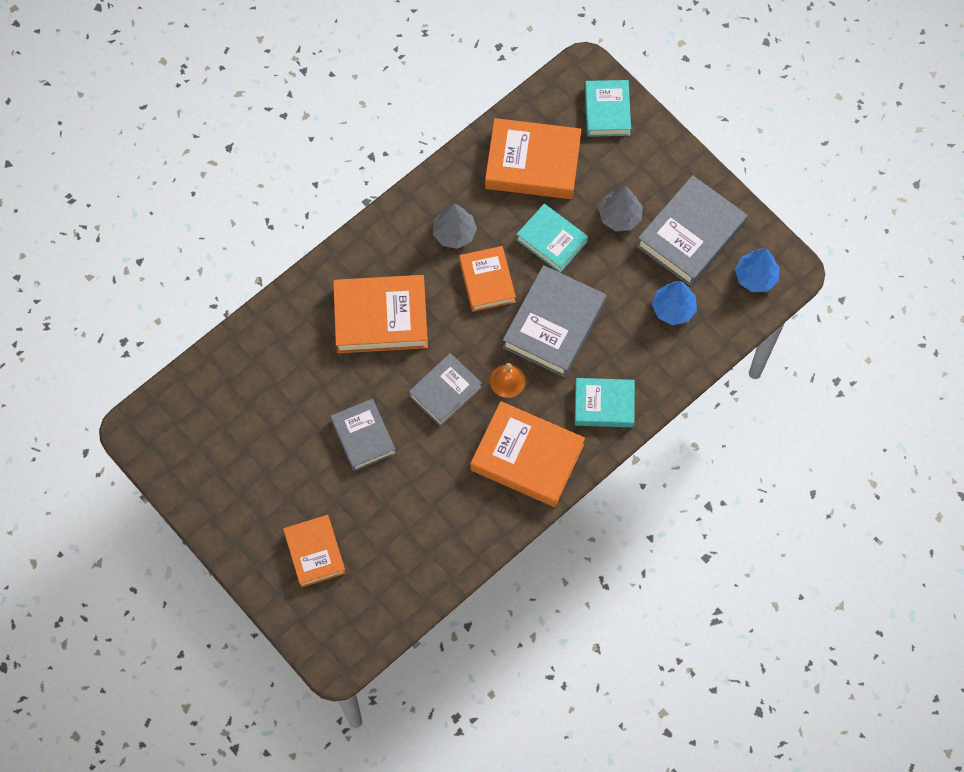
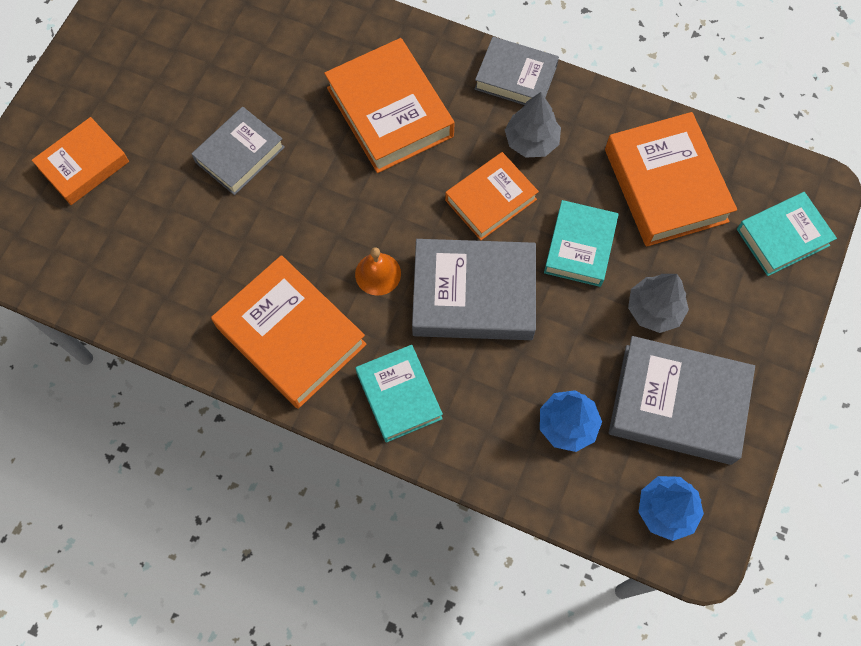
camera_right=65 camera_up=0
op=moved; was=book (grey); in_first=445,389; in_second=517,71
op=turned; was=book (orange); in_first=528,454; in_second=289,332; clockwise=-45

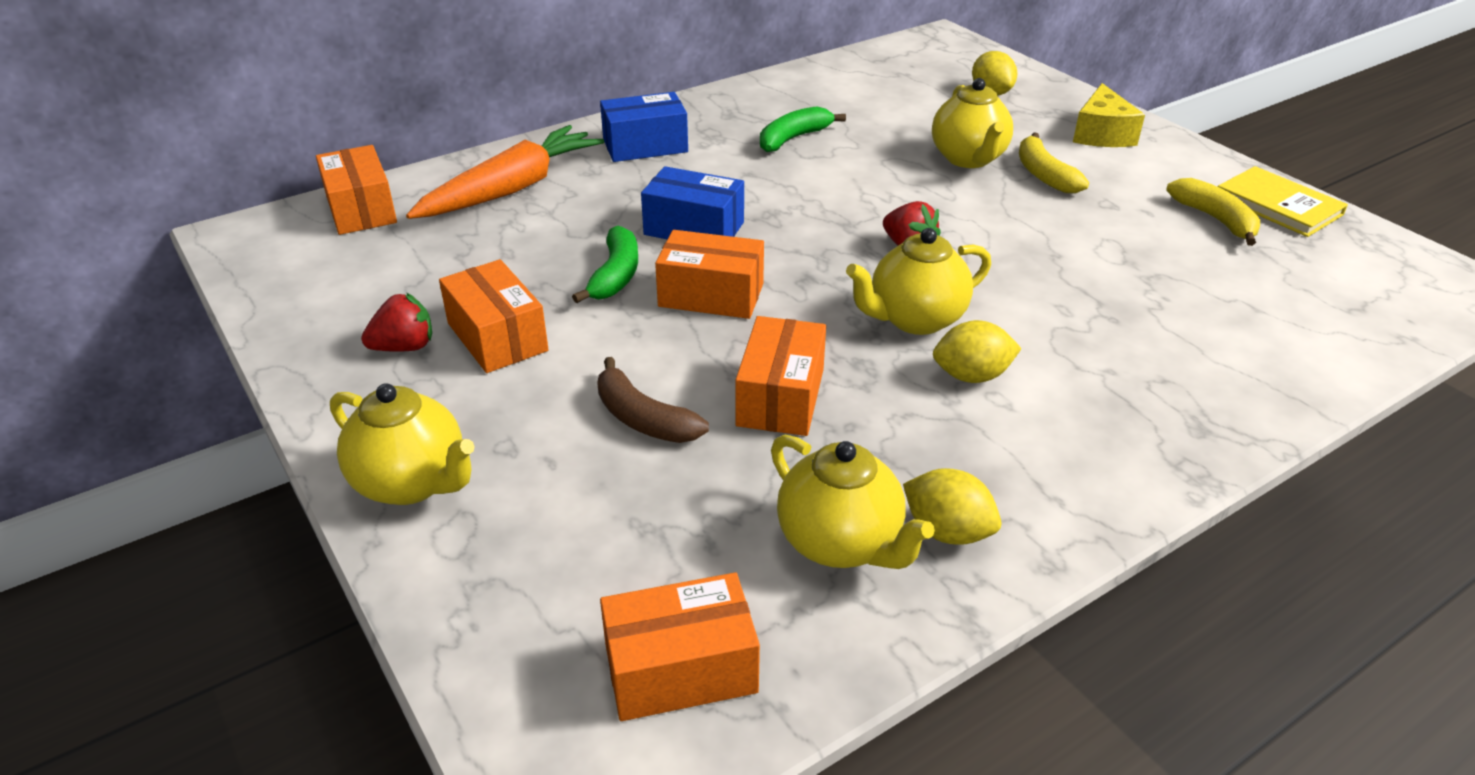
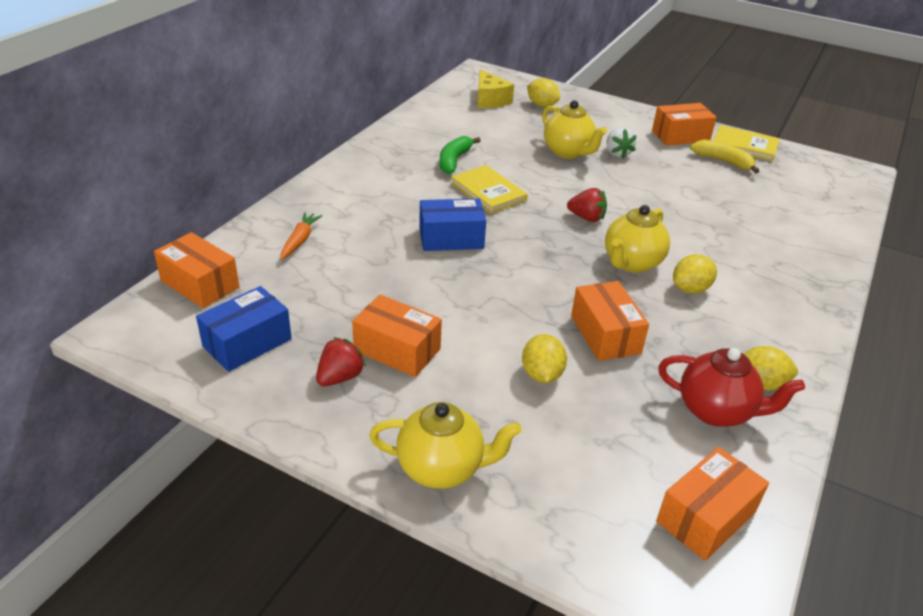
camera_right=-30 camera_up=0
op=resized; was=carrot (orange); in_first=505,172; in_second=301,236; ratio=0.48
op=removed; was=banana (green); in_first=605,264
op=replaced; was=banana (brown); now=lemon (yellow); in_first=653,400; in_second=544,358
op=moved; was=box (blue); in_first=644,127; in_second=244,329
op=moved; was=box (orange); in_first=709,274; in_second=684,124
op=recoloured; was=teapot (yellow); now=teapot (red); in_first=853,502; in_second=731,387
op=replaced; was=banana (yellow); now=strawberry (white); in_first=1054,162; in_second=621,143
op=moved; was=cheese (yellow); in_first=1109,115; in_second=495,88
op=added; now=book (yellow); in_second=489,189

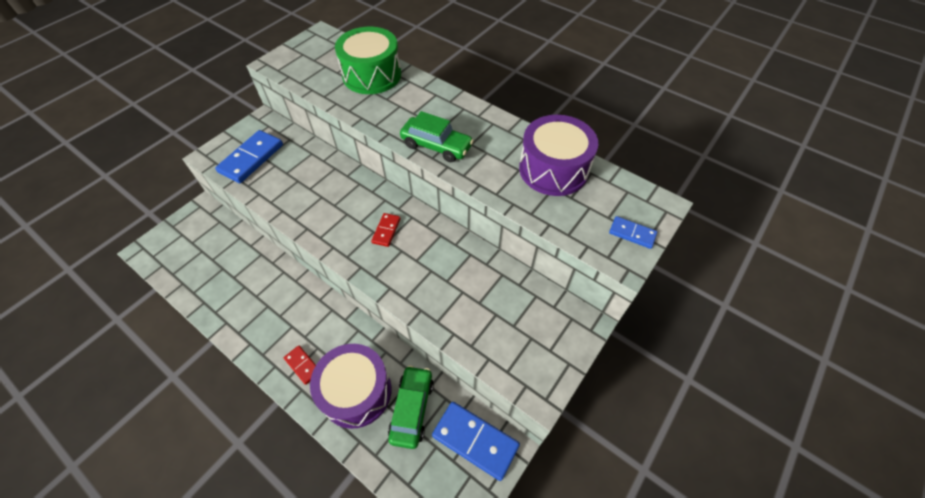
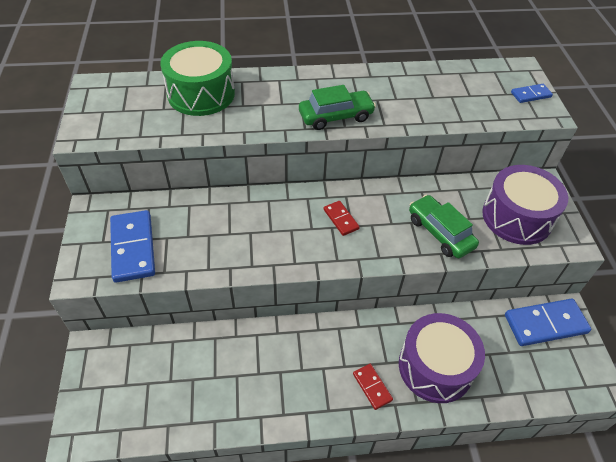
camera_right=-45 camera_up=-5
op=turned; was=domino (red); in_first=300,365; in_second=373,387; clockwise=60
op=moved; was=car (green); in_first=411,407; in_second=444,226
op=moved; was=drum (purple); in_first=558,155; in_second=525,205

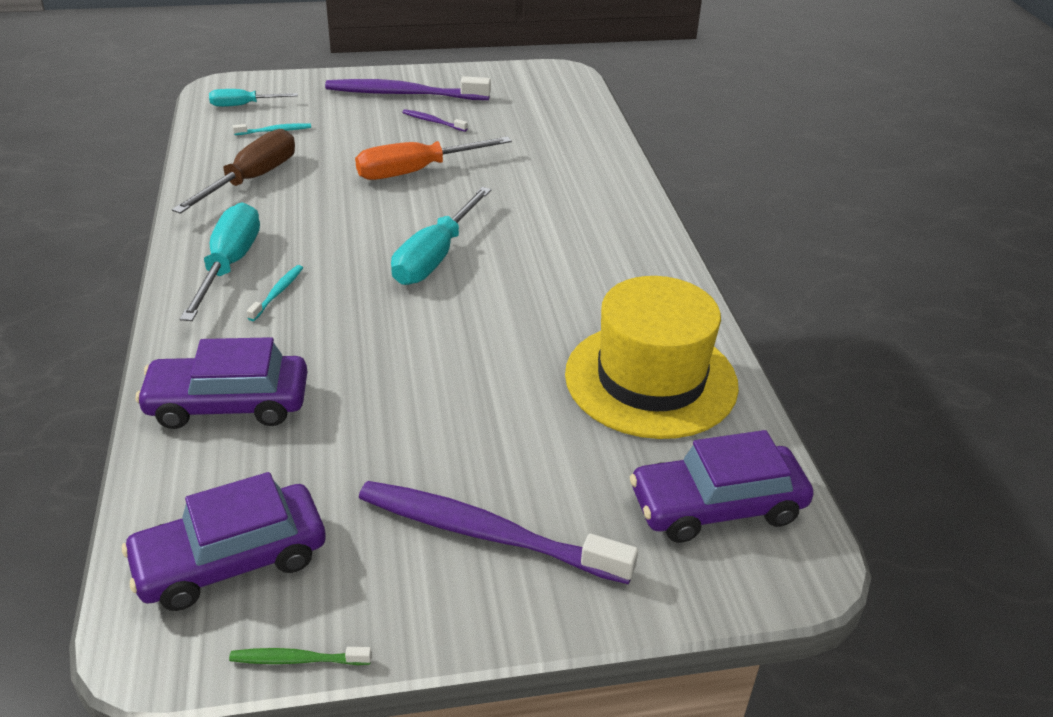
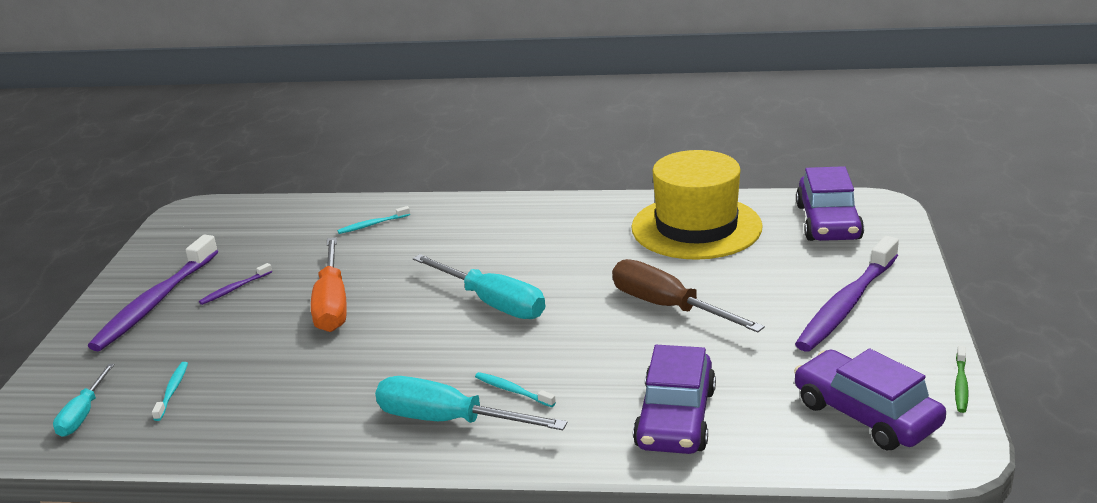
camera_right=-70 camera_up=-10
op=turned; was=car (purple); in_first=224,541; in_second=870,399; clockwise=150
op=moved; was=screwdriver (brown); in_first=233,171; in_second=688,296
op=added; now=toothbrush (turquoise); in_second=373,220

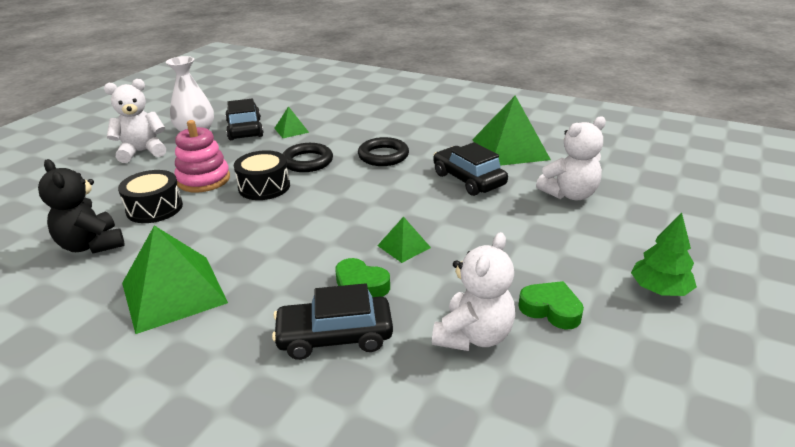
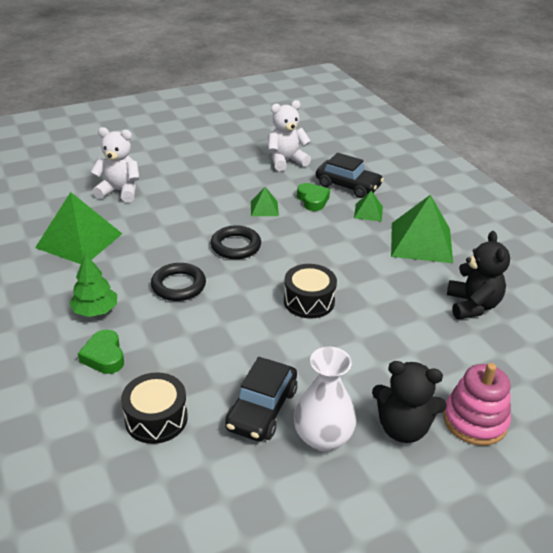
camera_right=-145 camera_up=5
op=recoloured; was=teddy bear (white); now=teddy bear (black); in_first=135,121; in_second=409,402
op=moved; was=drum (black); in_first=150,196; in_second=154,408
op=moved; was=stacking toy (pink); in_first=202,156; in_second=477,404
op=moved; was=pyramid (green); in_first=291,122; in_second=368,206
op=moved; was=ring (black); in_first=307,157; in_second=236,242
op=removed; was=car (black); in_first=470,169
op=moved; was=heart (green); in_first=551,305; in_second=101,352
op=moved; was=tree (green); in_first=664,254; in_second=93,285

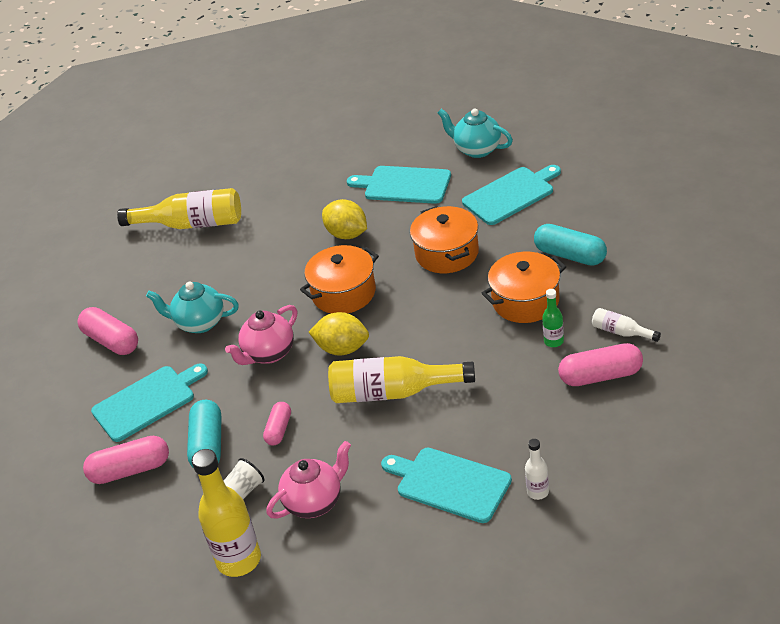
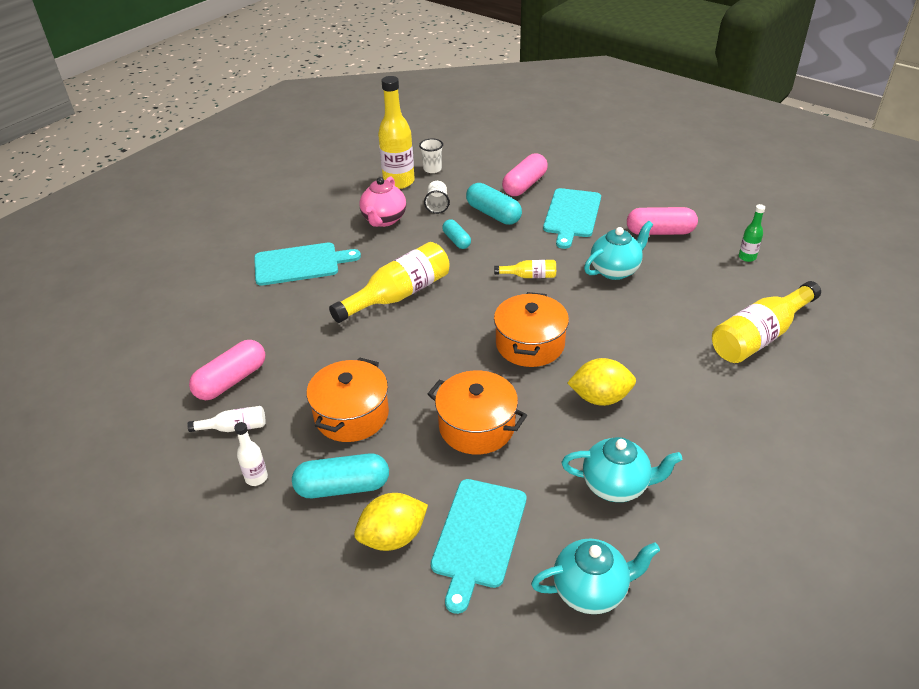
camera_right=135 camera_up=0
op=replaced; was=teapot (pink); now=bottle (yellow); in_first=261,335; in_second=525,269
op=recoloured; was=capsule (pink); now=capsule (turquoise); in_first=277,424; in_second=456,234
op=moved; was=lemon (yellow); in_first=339,334; in_second=391,522
op=replaced; was=cutting board (turquoise); now=teapot (turquoise); in_first=399,185; in_second=622,469
op=moved; was=bottle (white); in_first=537,469; in_second=251,454
op=moved; was=bottle (green); in_first=553,318; in_second=752,233
op=added; now=cup (white); in_second=431,156

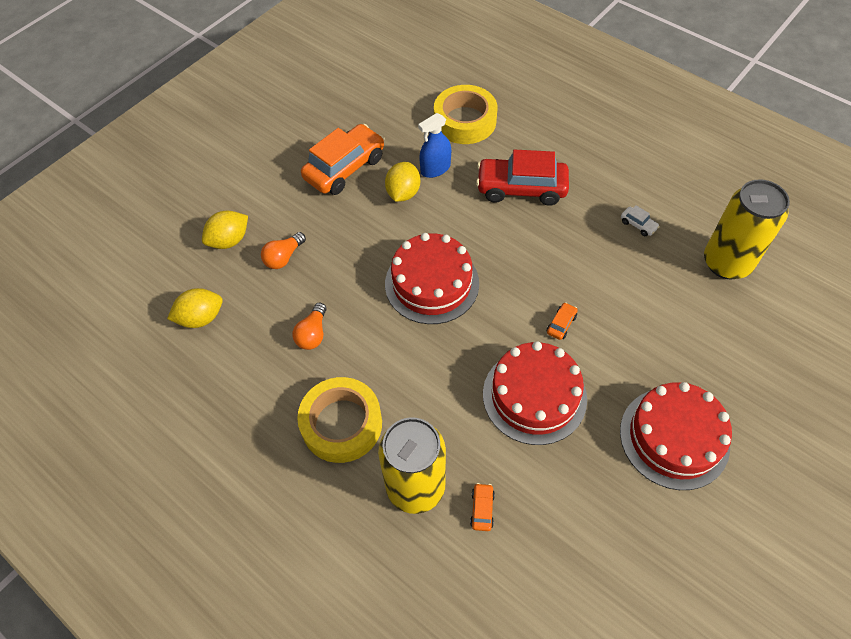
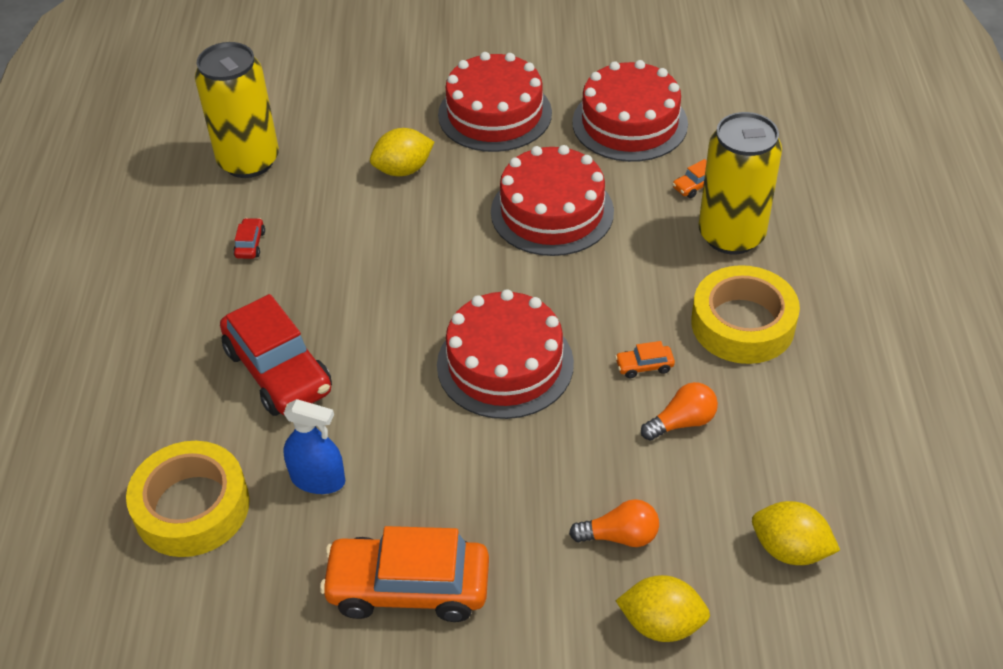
camera_right=-130 camera_up=-10
op=moved; was=lemon (yellow); in_first=402,182; in_second=402,152
op=moved; was=car (orange); in_first=562,321; in_second=645,359
op=recoloured; was=car (white); now=car (red); in_first=640,220; in_second=249,238
op=added; now=cake (red); in_second=630,111

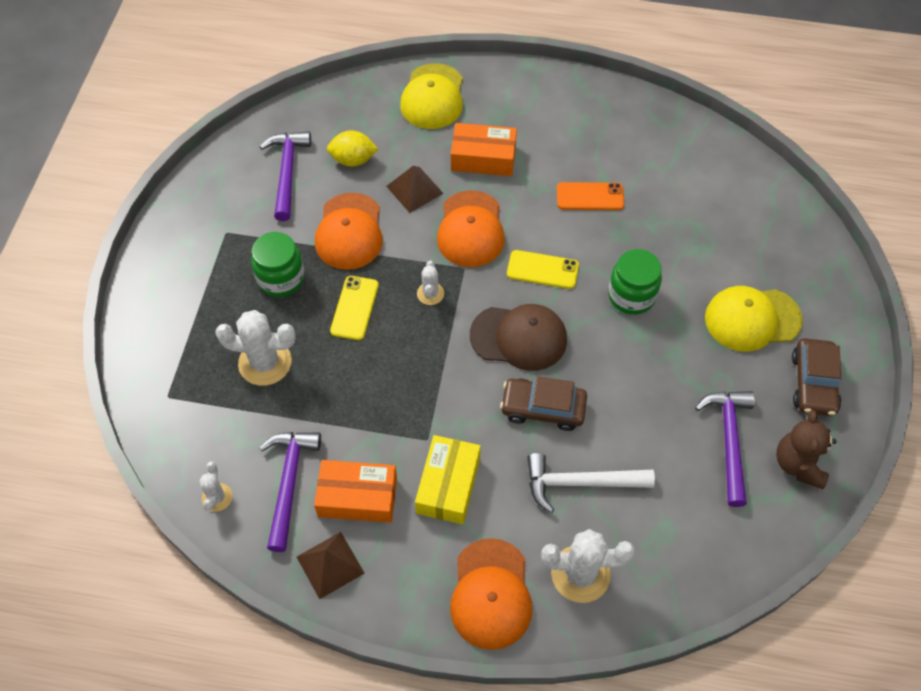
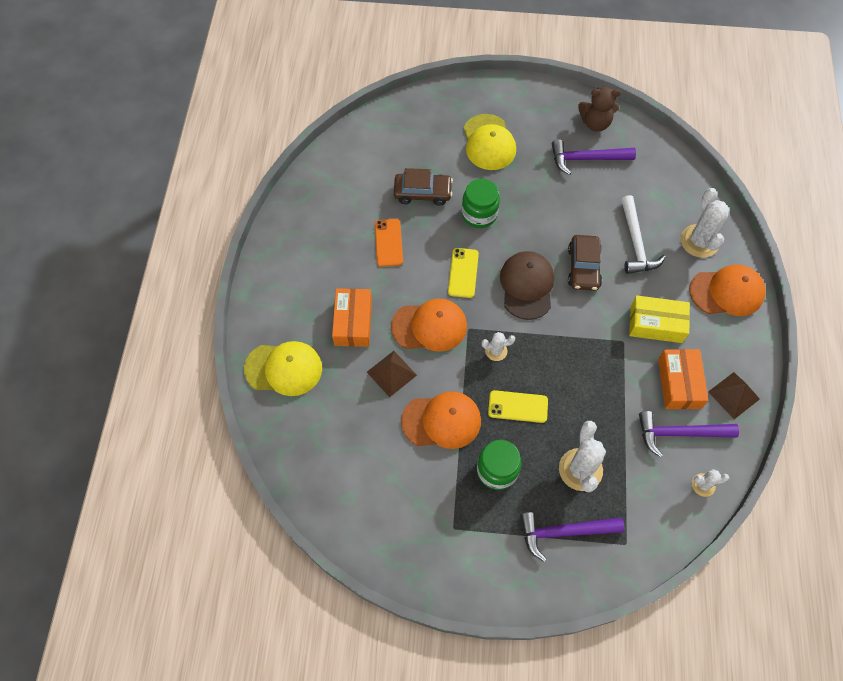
camera_right=-95 camera_up=5
op=moved; was=hammer (purple); in_first=285,176; in_second=572,536
op=removed; was=lemon (yellow); in_first=352,148
op=moved; was=car (brown); in_first=816,377; in_second=423,187

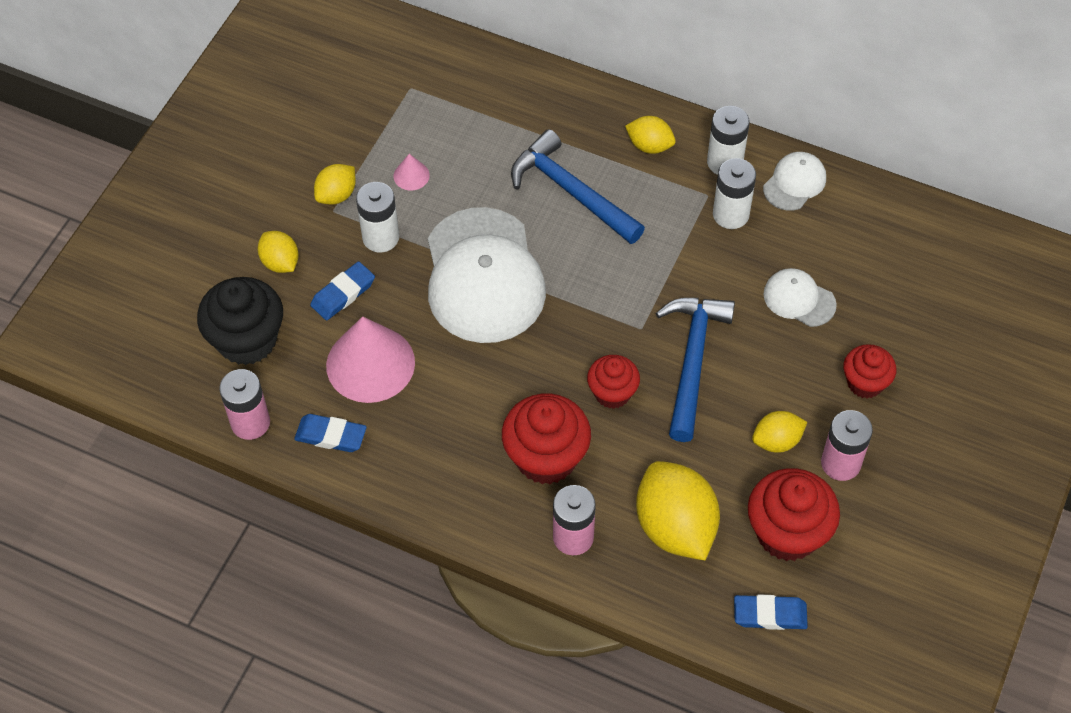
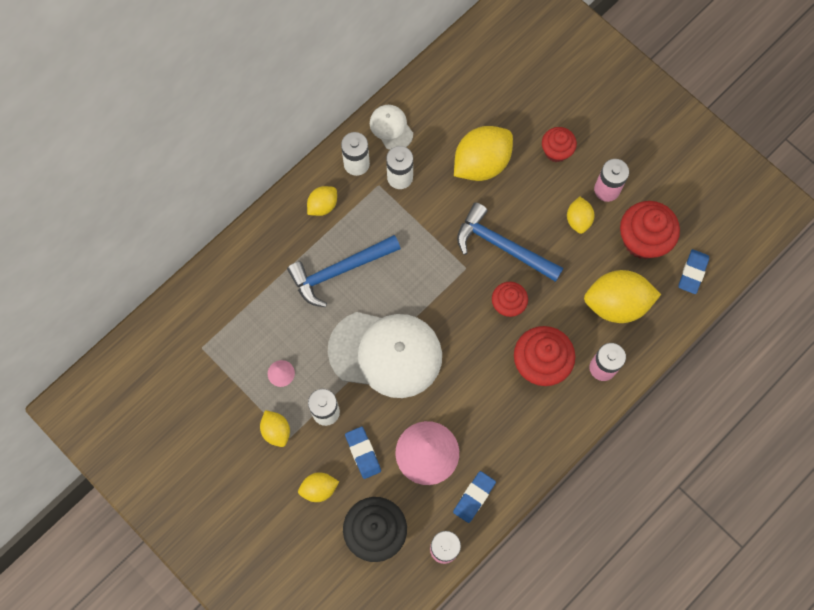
camera_right=-70 camera_up=15
op=replaced; was=cap (white); now=lemon (yellow); in_first=800,297; in_second=483,153

